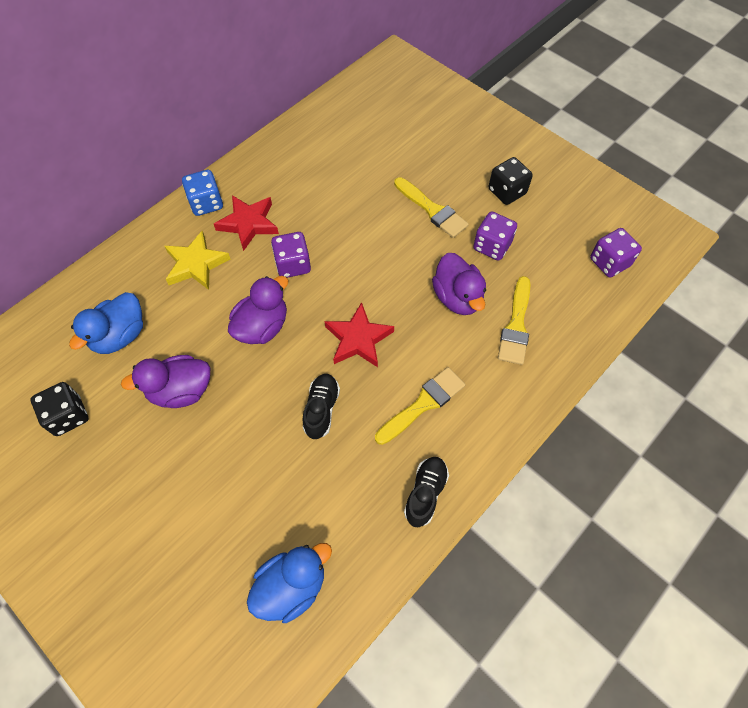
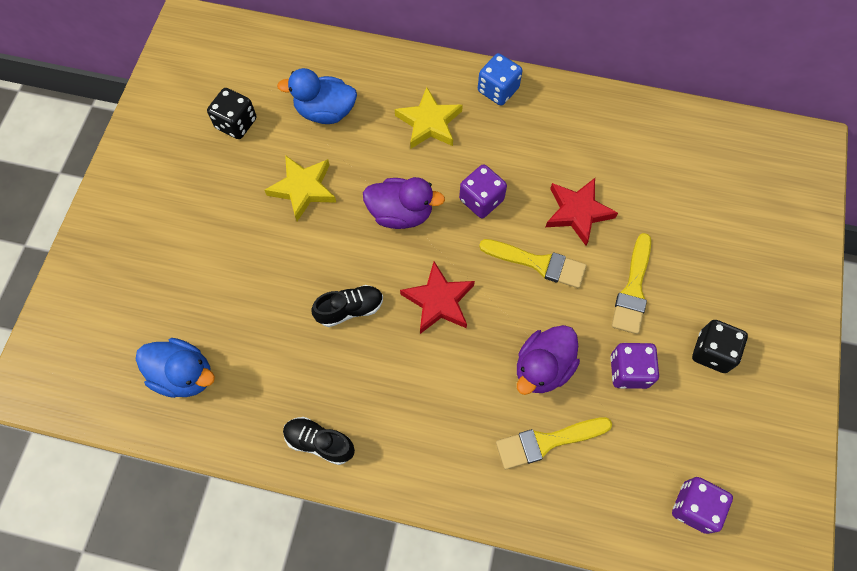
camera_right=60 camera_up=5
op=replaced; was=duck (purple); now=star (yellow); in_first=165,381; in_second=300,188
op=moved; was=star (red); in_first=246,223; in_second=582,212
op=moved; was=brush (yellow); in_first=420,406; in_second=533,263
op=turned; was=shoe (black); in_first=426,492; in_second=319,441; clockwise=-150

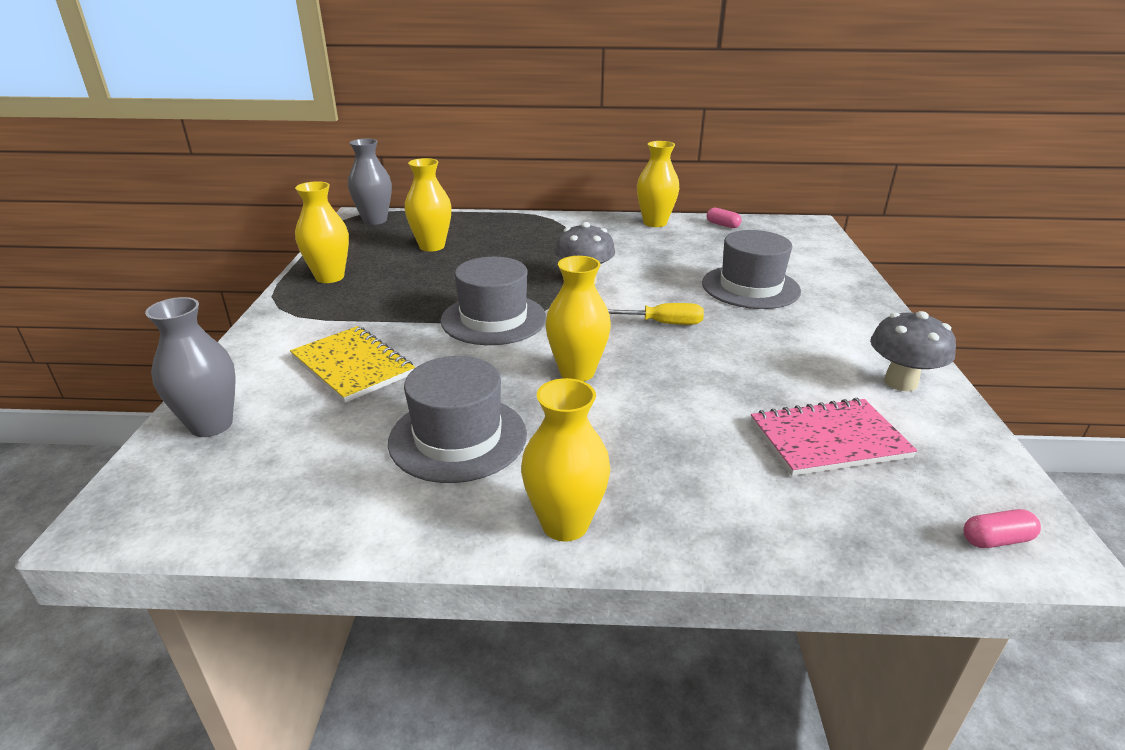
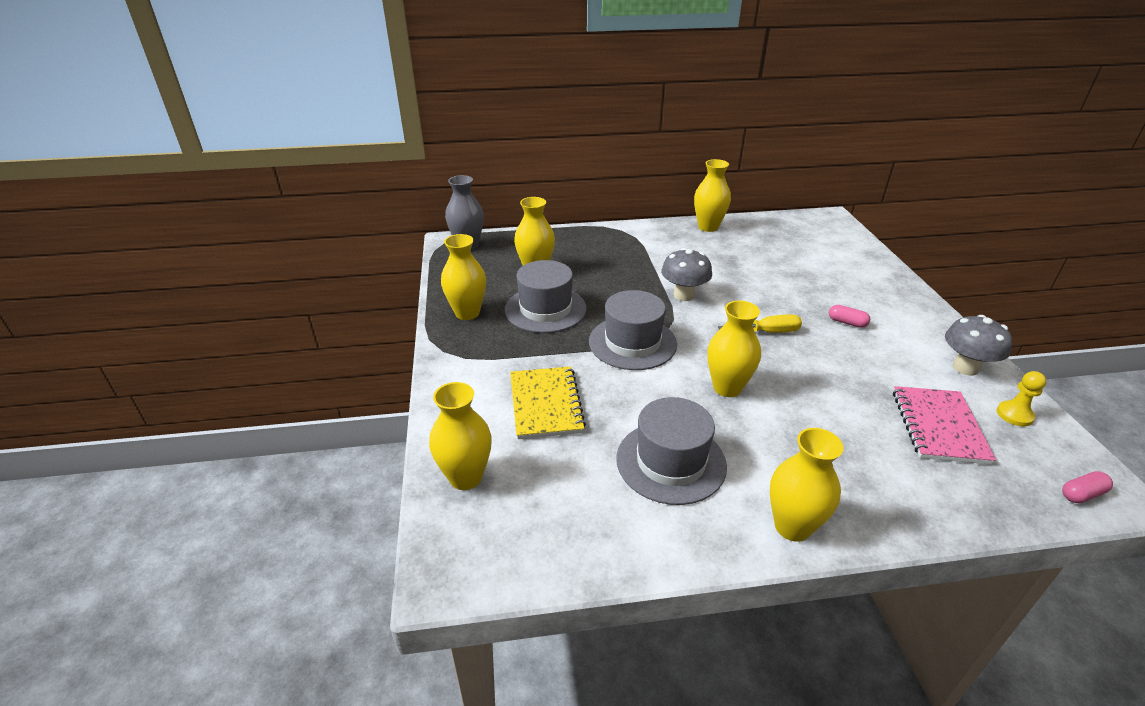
camera_right=-10 camera_up=5
op=recoloured; was=vase (grey); now=vase (yellow); in_first=190,367; in_second=460,436
op=turned; was=notebook (yellow); in_first=352,364; in_second=548,402; clockwise=45
op=moved; was=hat (grey); in_first=751,269; in_second=545,296
op=moved; was=capsule (pink); in_first=724,218; in_second=849,316
op=turned; was=notebook (pink); in_first=834,437; in_second=944,425; clockwise=-60
op=added; now=pawn (yellow); in_second=1021,398

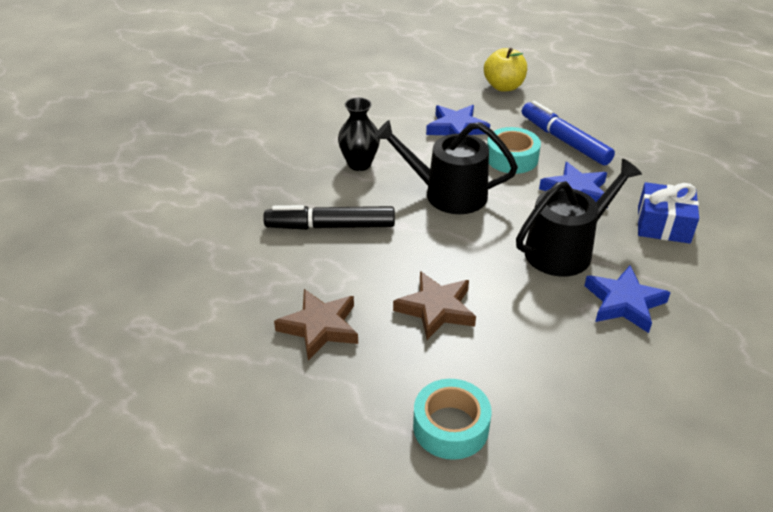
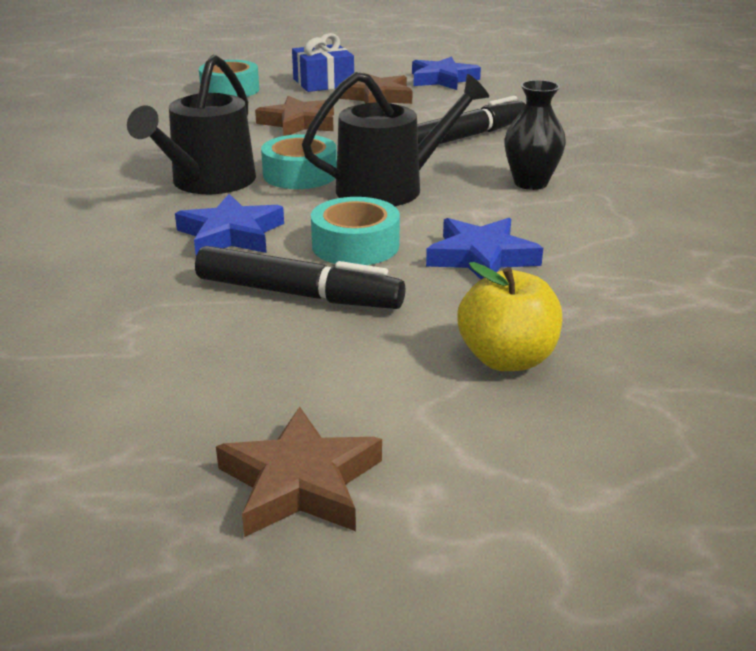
camera_right=145 camera_up=-10
op=recoloured; was=marker (blue); now=marker (black); in_first=568,133; in_second=300,277
op=moved; was=star (blue); in_first=627,299; in_second=446,73
op=moved; was=gift (blue); in_first=668,213; in_second=323,62
op=added; now=star (brown); in_second=299,472
op=added; now=tape (turquoise); in_second=299,161

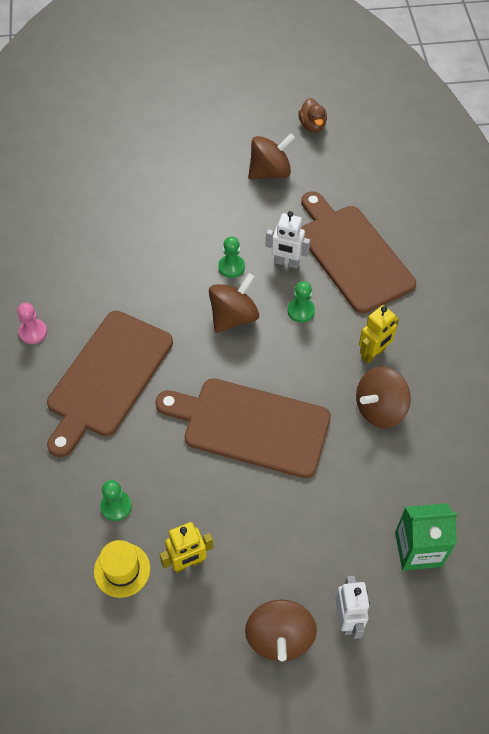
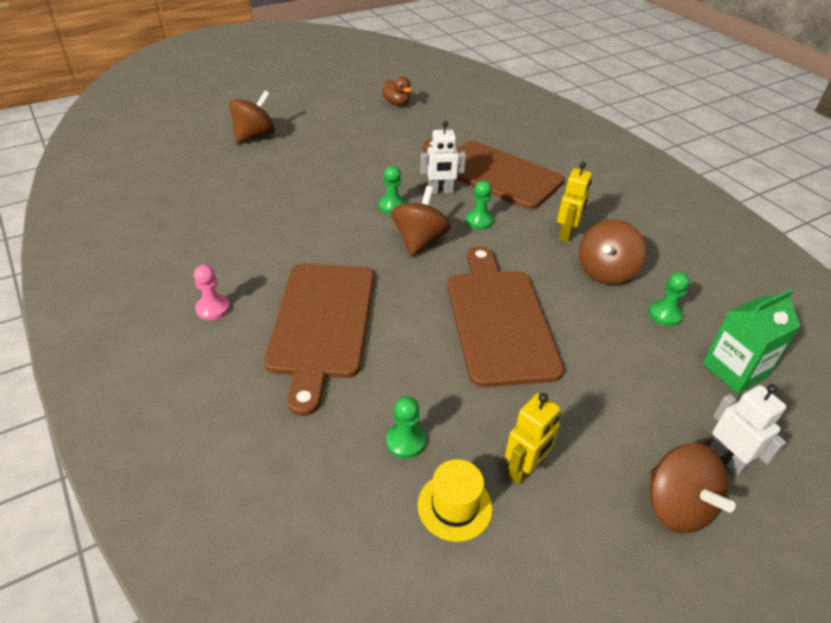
camera_right=-25 camera_up=-15
op=turned; was=cutting board (brown); in_first=243,428; in_second=505,316; clockwise=90
op=moved; was=spinning top (brown); in_first=271,156; in_second=252,117
op=added; now=pawn (green); in_second=669,299

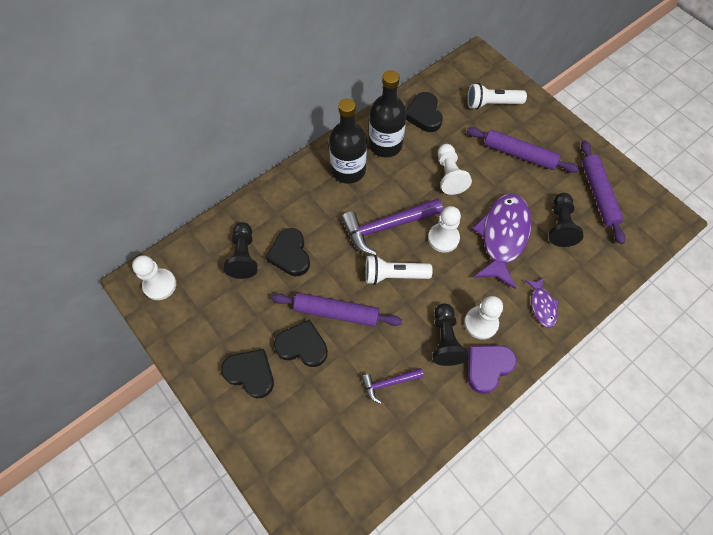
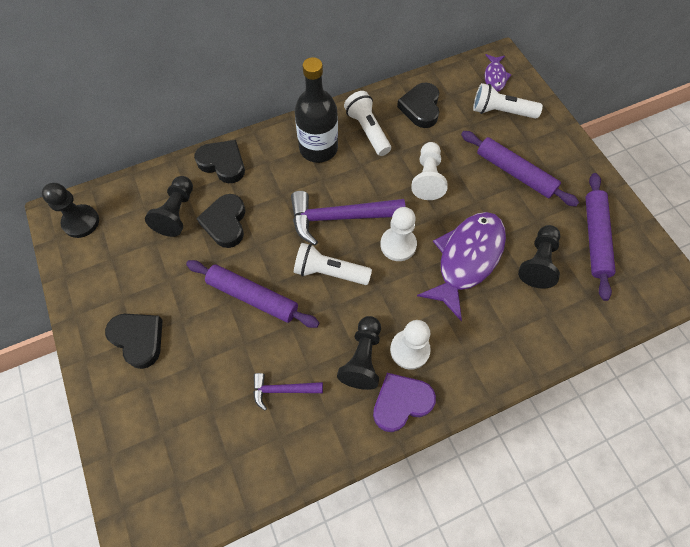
camera_right=15 camera_up=0
op=recoloured; was=pawn (white); now=pawn (black); in_first=154,277; in_second=70,210
op=moved; was=heart (black); in_first=301,343; in_second=219,161
op=replaced; was=bottle (black); now=flashlight (white); in_first=388,113; in_second=367,123
op=moved; was=fish (purple); in_first=542,302; in_second=498,73

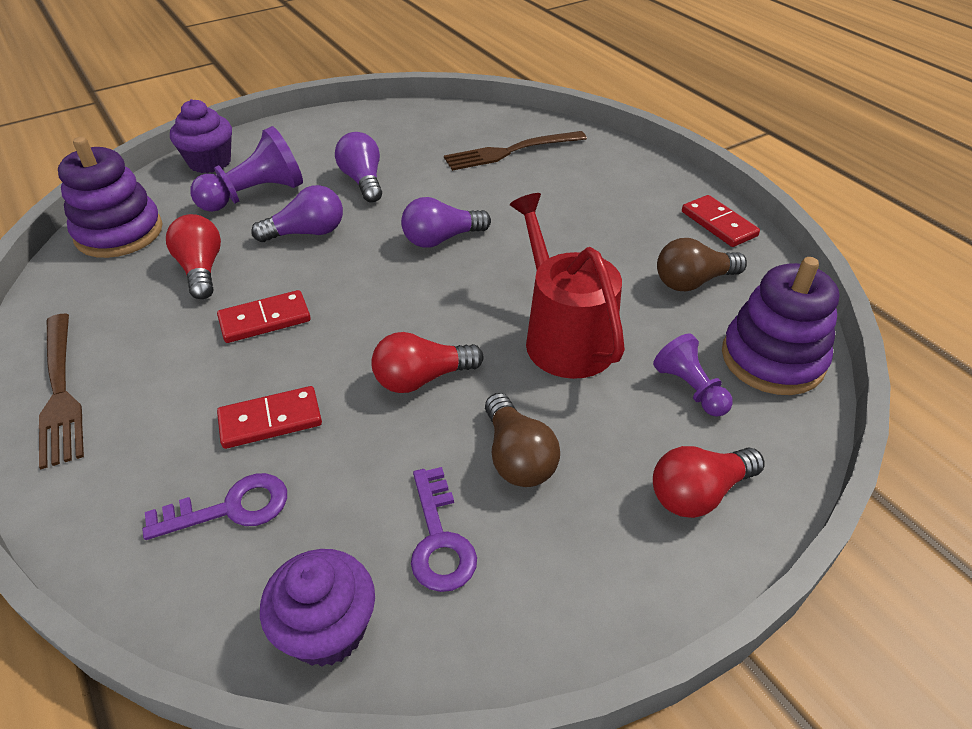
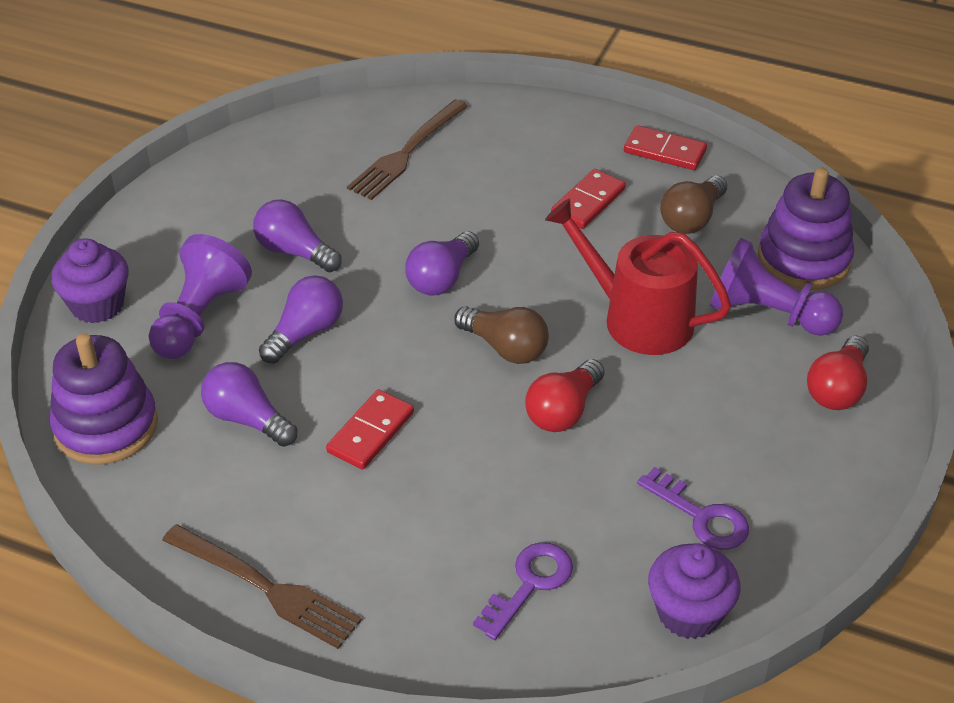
camera_right=-35 camera_up=0
op=recoloured; was=light bulb (red); now=light bulb (purple); in_first=193,256; in_second=249,404
op=moved; was=domino (red); in_first=269,417; in_second=588,199
op=moved; was=light bulb (brown); in_first=522,440; in_second=501,335
op=resized; was=pawn (purple); in_first=693,375; in_second=776,287; ratio=1.63

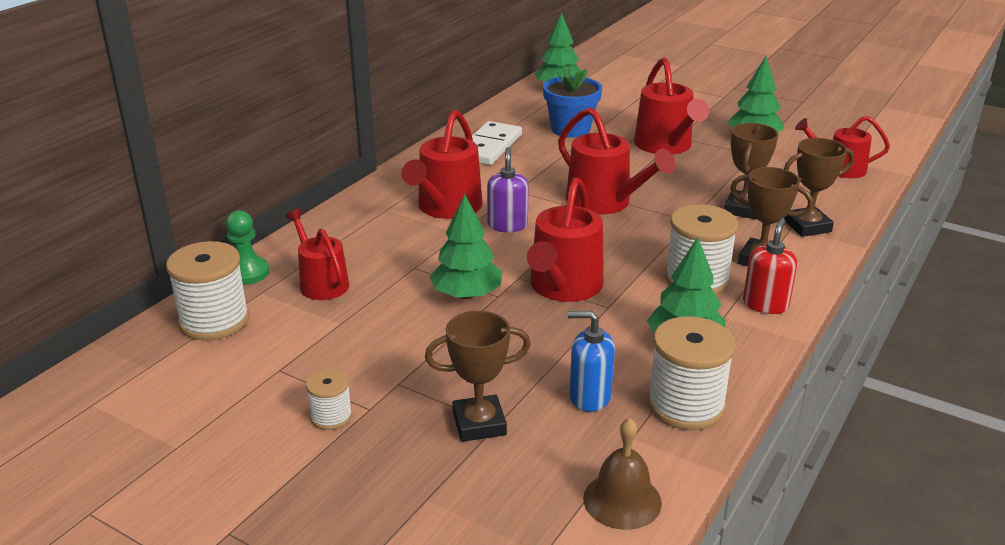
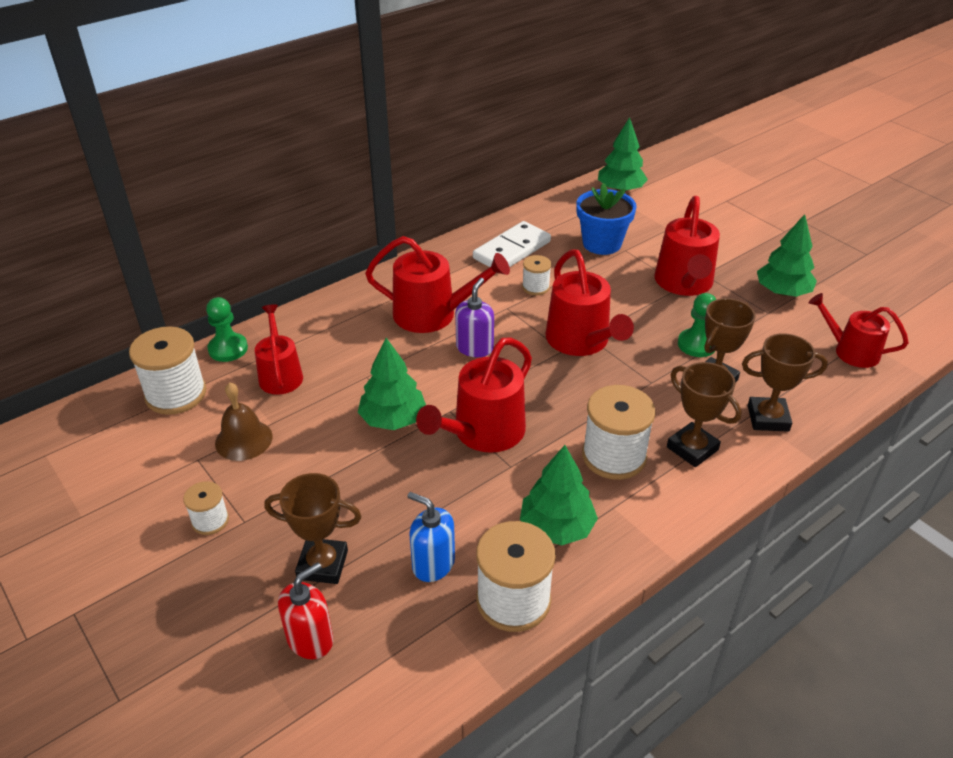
camera_right=20 camera_up=10
op=turned; was=watering can (red); in_first=441,164; in_second=437,284; clockwise=-120
op=moved; was=bell (brown); in_first=622,474; in_second=244,421
op=moved; was=soap dispenser (red); in_first=770,266; in_second=305,610
op=added; now=spool (white); in_second=536,275
op=added; now=pawn (green); in_second=697,325

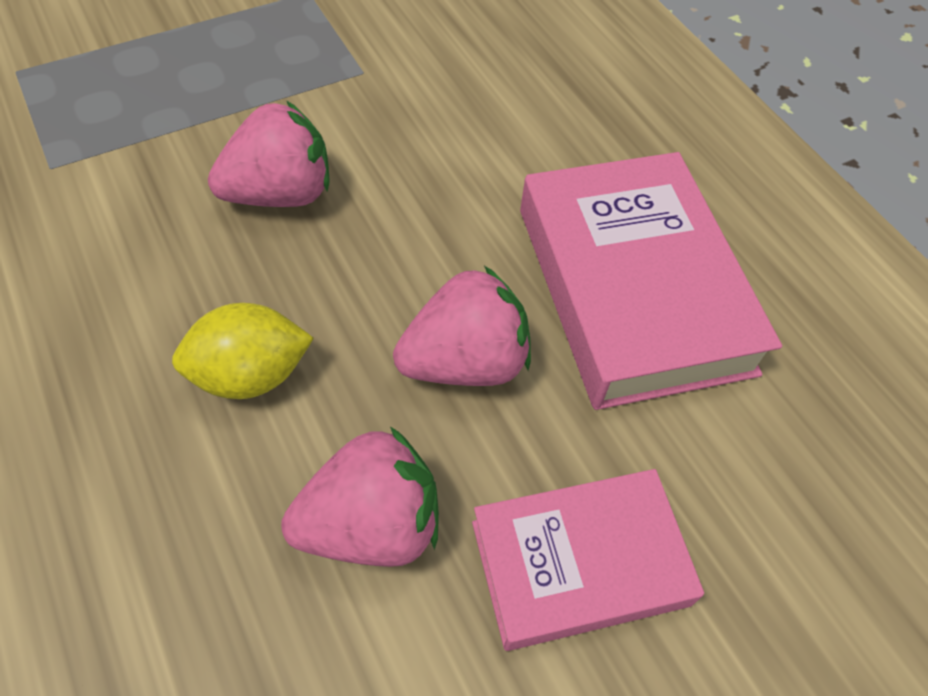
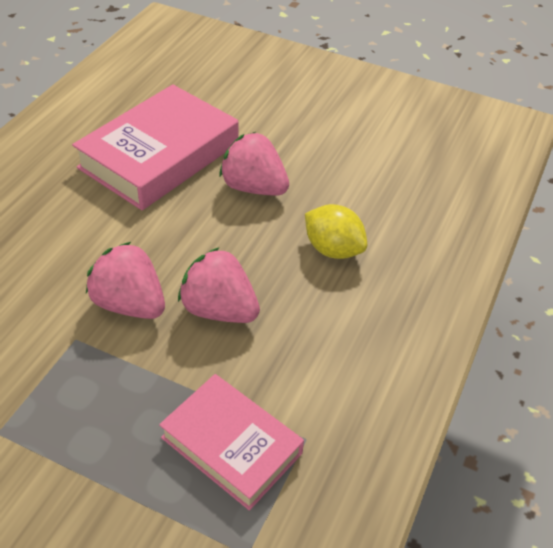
camera_right=-125 camera_up=-10
op=moved; was=strawberry (pink); in_first=360,496; in_second=125,280
op=moved; was=book (pink); in_first=588,560; in_second=231,442

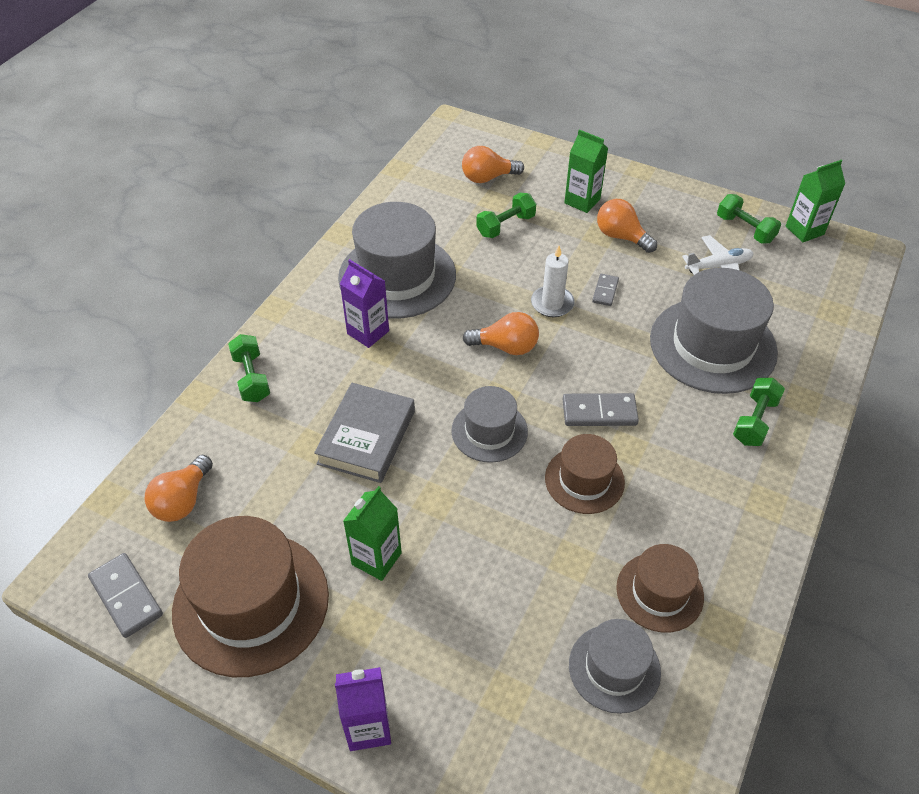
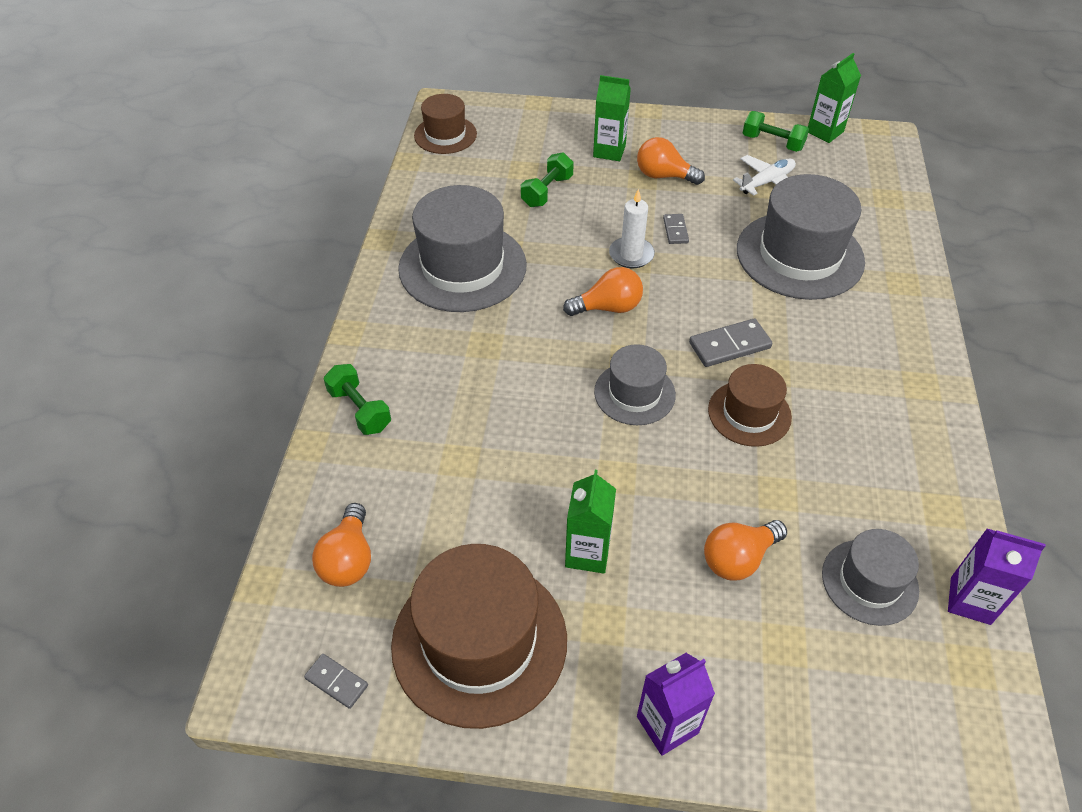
camera_right=-20 camera_up=0
op=resized; was=domino (grey); in_first=125,595; in_second=336,681; ratio=0.6
op=removed; was=book (grey); in_first=364,433
op=moved; was=carton (purple); in_first=364,303; in_second=997,576
op=moved; was=light bulb (orange); in_first=493,164; in_second=745,550
op=moved; was=hat (brown); in_first=660,588; in_second=445,124
op=removed; was=dumbbell (green); in_first=759,412

